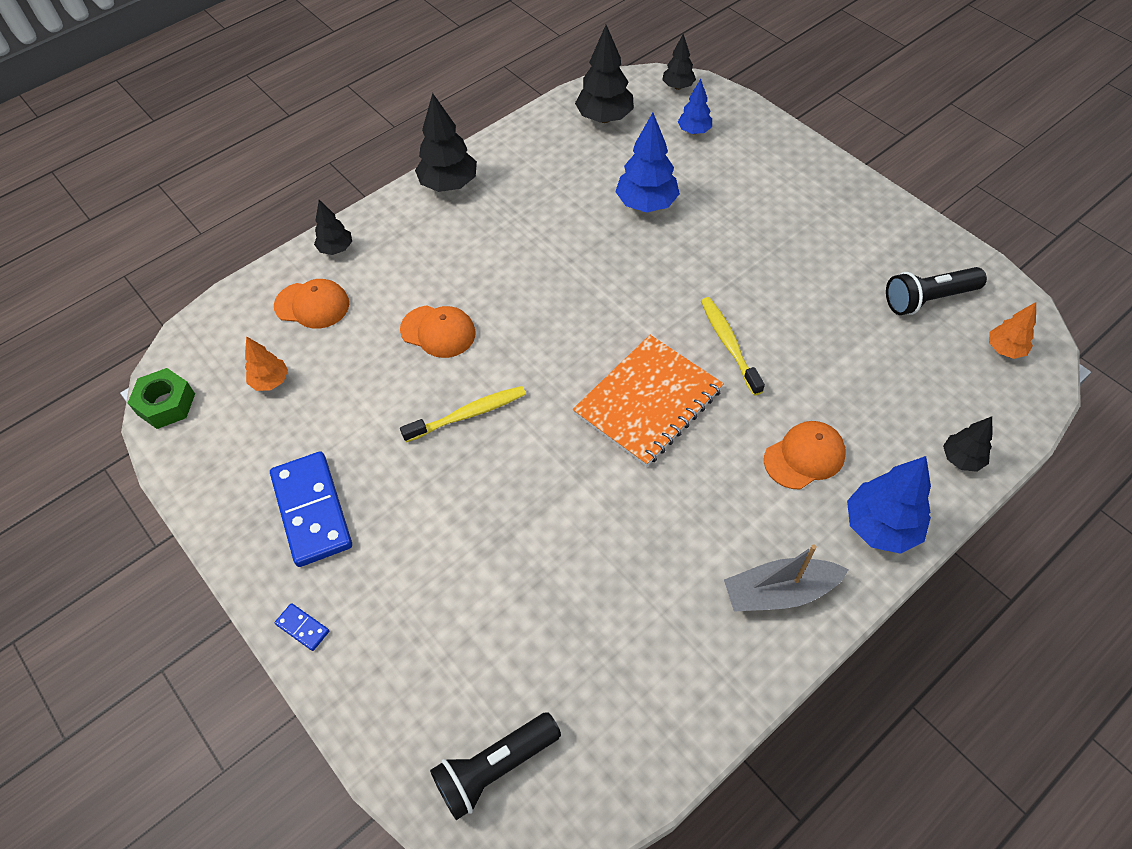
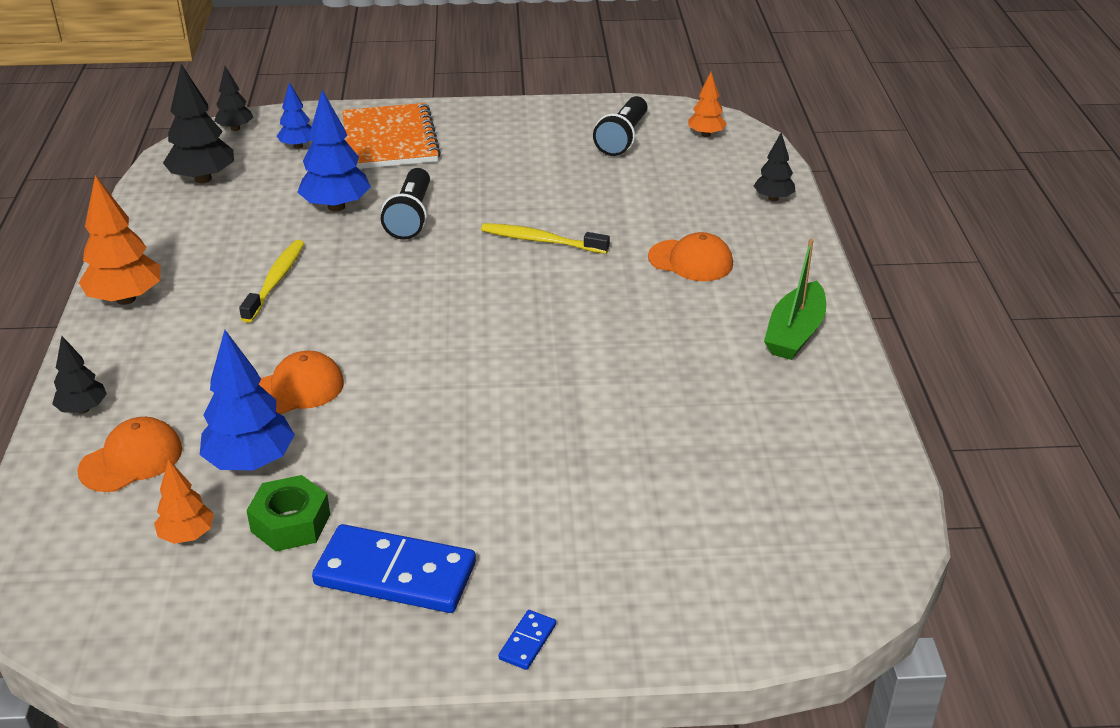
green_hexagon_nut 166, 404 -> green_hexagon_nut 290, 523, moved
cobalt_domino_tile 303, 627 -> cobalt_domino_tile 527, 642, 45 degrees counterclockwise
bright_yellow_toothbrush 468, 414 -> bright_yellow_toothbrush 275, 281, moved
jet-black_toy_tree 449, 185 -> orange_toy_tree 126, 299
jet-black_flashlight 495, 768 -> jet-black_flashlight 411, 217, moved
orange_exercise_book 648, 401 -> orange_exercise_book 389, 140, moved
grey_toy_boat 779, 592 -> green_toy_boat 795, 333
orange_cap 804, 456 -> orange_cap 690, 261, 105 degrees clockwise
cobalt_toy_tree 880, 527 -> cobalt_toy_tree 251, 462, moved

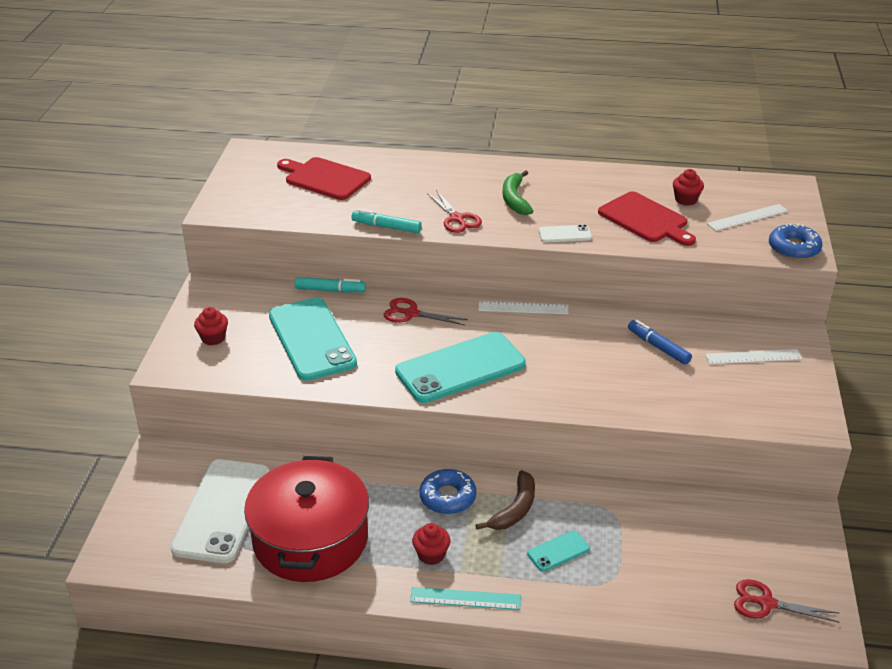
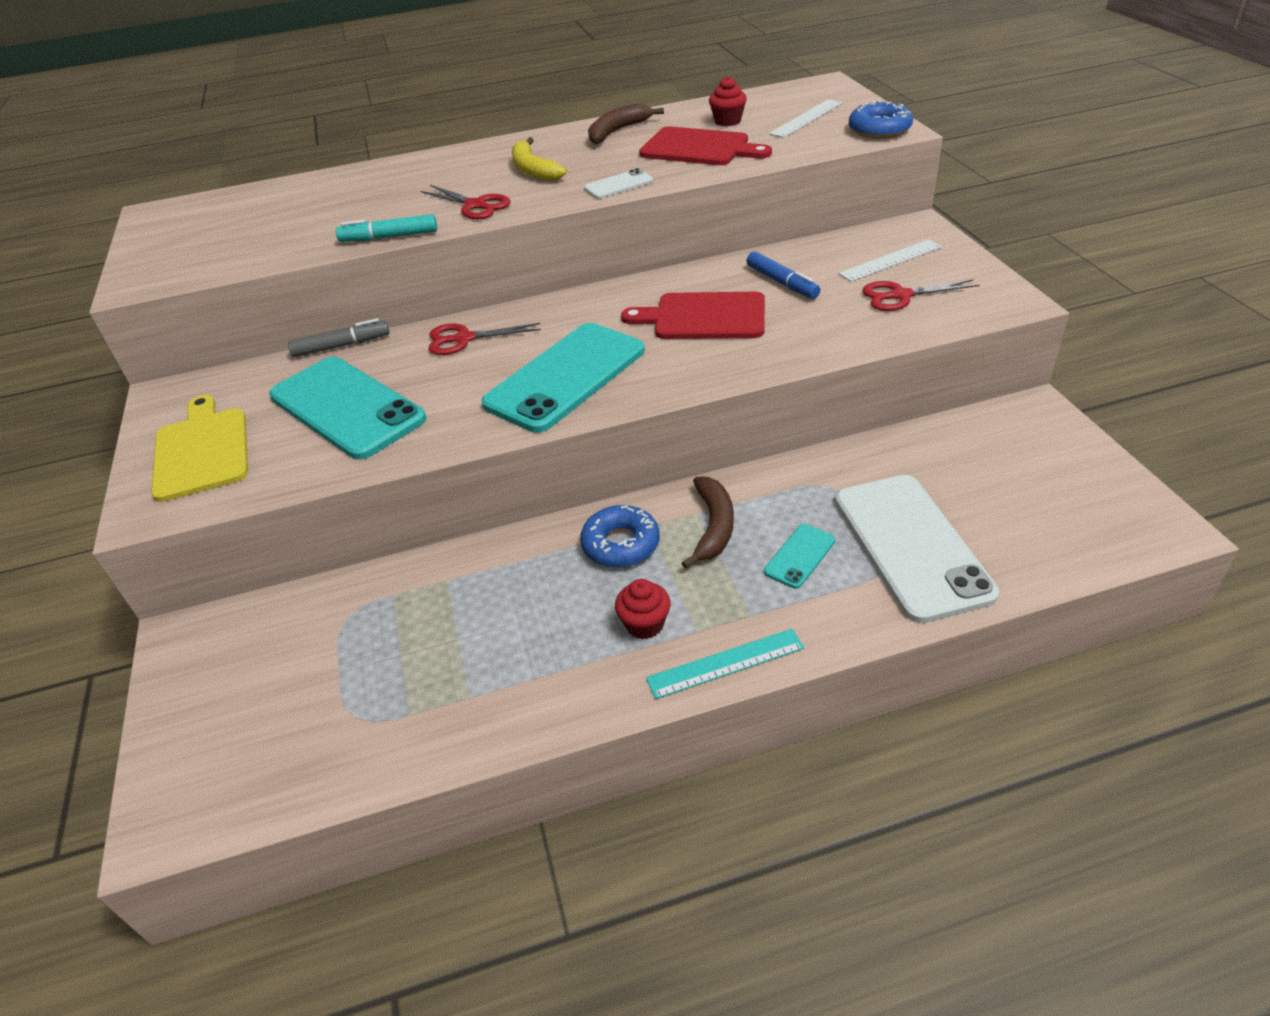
snow-white_phone 222, 510 -> snow-white_phone 911, 546, moved
scarlet_cupcake 213, 338 -> bright_yellow_cutting_board 201, 450
scarlet_cooking_pot 310, 539 -> none
scarlet_cutting_board 325, 178 -> scarlet_cutting_board 704, 317, moved
teal_marker 330, 290 -> grey_marker 342, 346
snow-white_ruler 523, 308 -> none
green_toy_banana 514, 199 -> bright_yellow_toy_banana 533, 170
cobalt_marker 658, 347 -> cobalt_marker 782, 283, 150 degrees counterclockwise
scarlet_scissors 766, 603 -> scarlet_scissors 900, 296, moved
none -> russet_toy_banana 617, 131

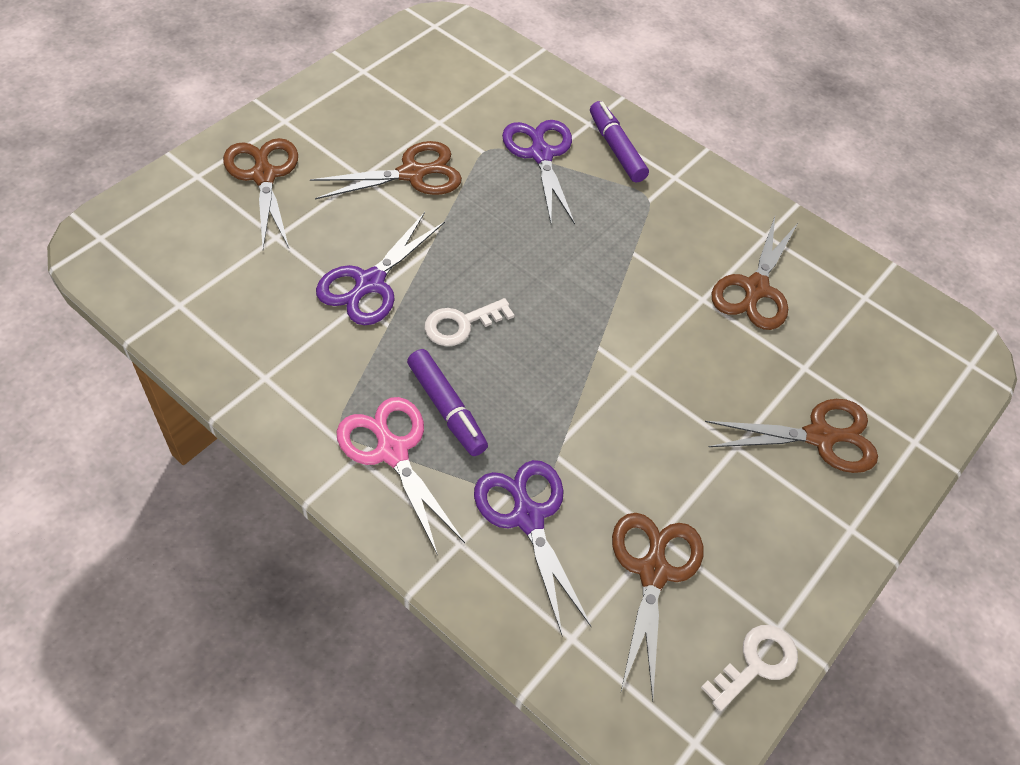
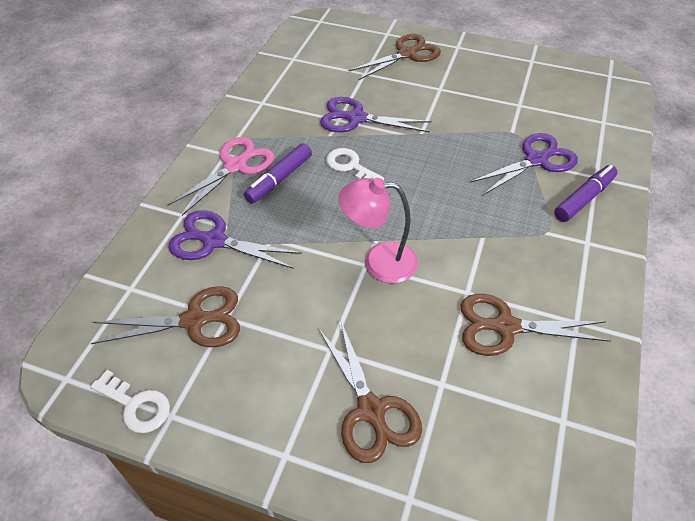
russet_scissors 412, 174 -> none
purple_scissors 527, 516 -> purple_scissors 214, 241, 120 degrees counterclockwise
none -> rose-pink_lamp 378, 262

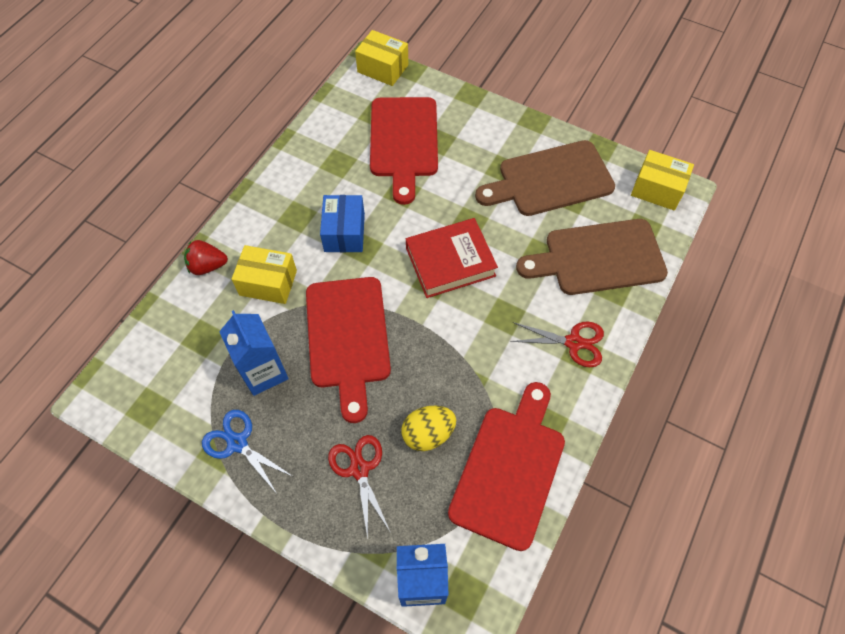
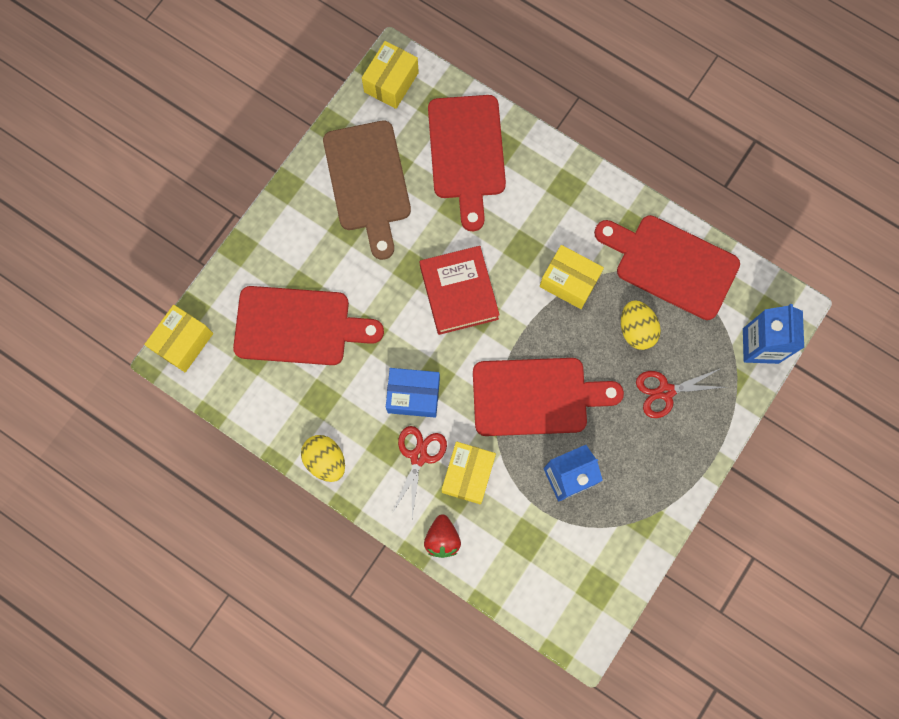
cobalt_scissors 237, 443 -> none
scarlet_scissors 573, 342 -> scarlet_scissors 418, 456, moved
russet_cutting_board 598, 258 -> scarlet_cutting_board 467, 153
none -> bright_yellow_egg_shape 326, 460
none -> bright_yellow_package 569, 281

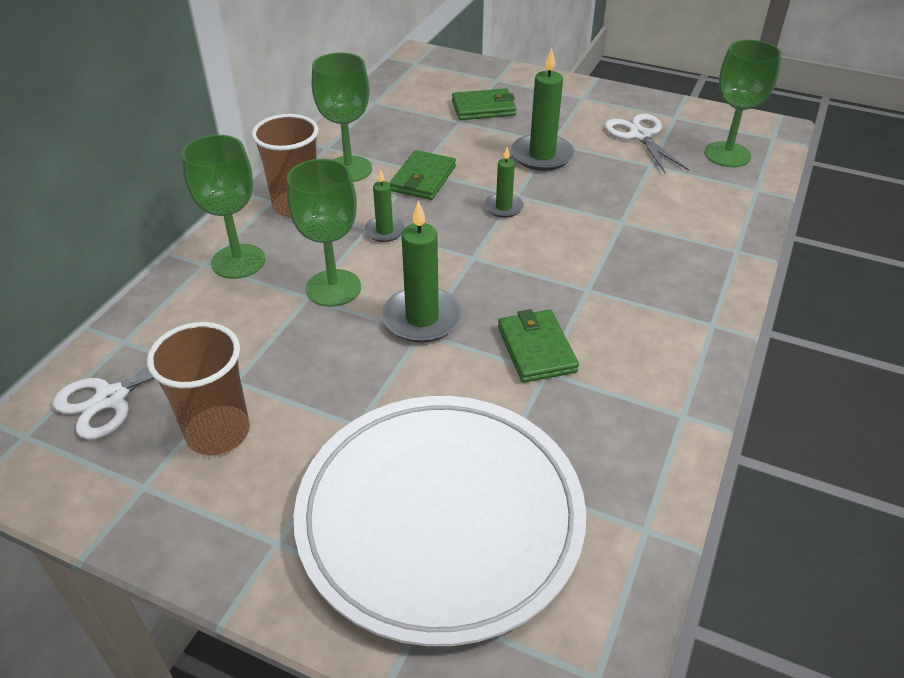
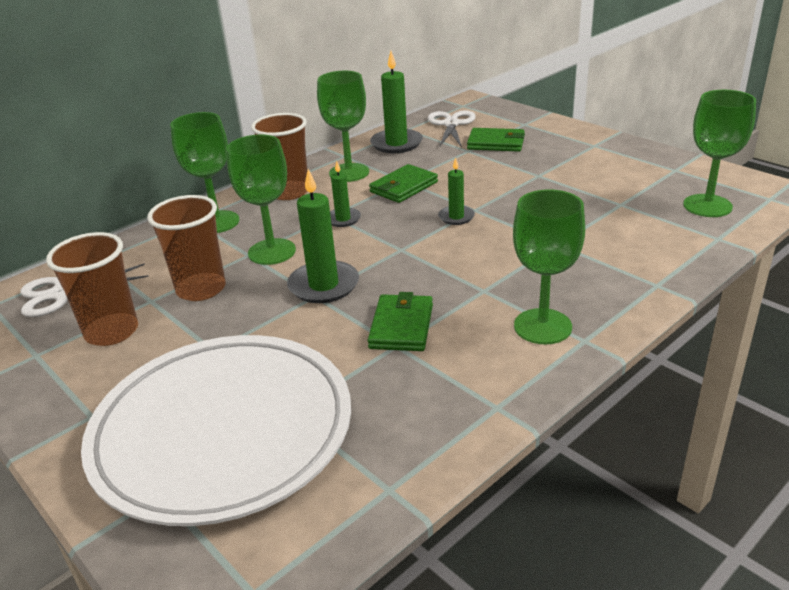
green_wax_candle 542, 155 -> green_wax_candle 396, 144, moved
snow-white_scissors 640, 136 -> snow-white_scissors 451, 124, moved
none -> russet_beaker 201, 289
none -> green_chalice 542, 326

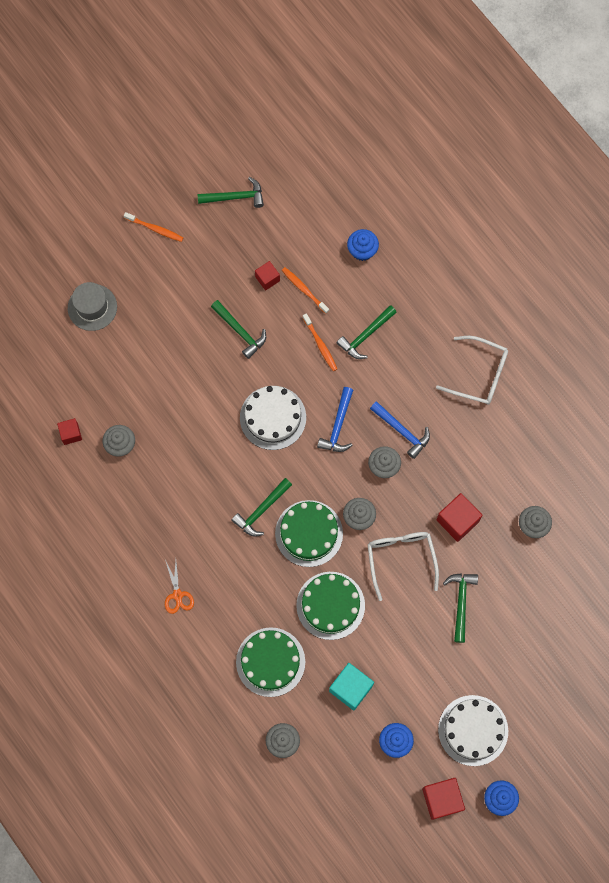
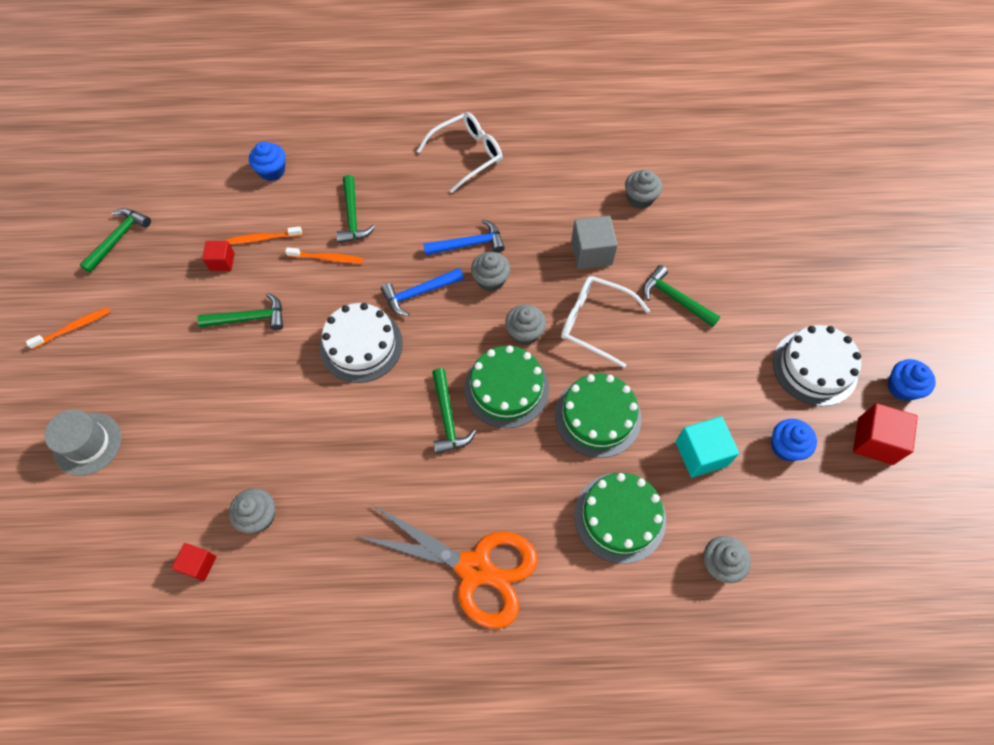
orange_scissors 177, 595 -> orange_scissors 475, 569, x2.34
cobalt_hammer 338, 426 -> cobalt_hammer 419, 293, 105 degrees clockwise
scarlet_solid_cube 457, 520 -> grey_solid_cube 591, 253

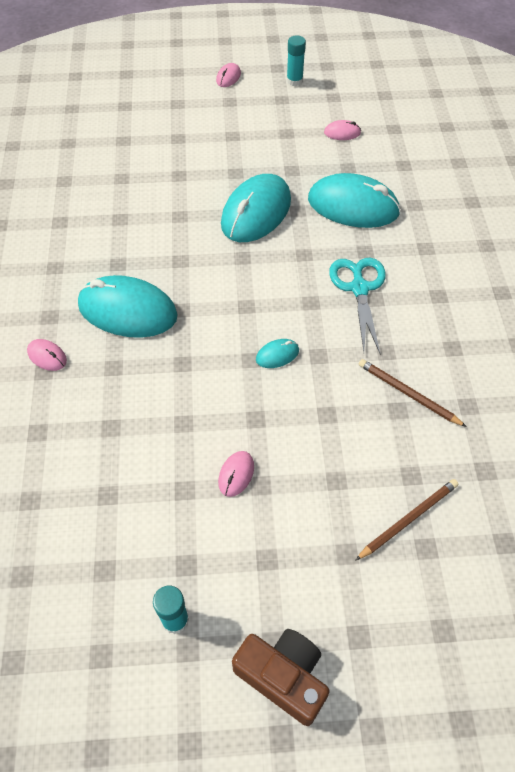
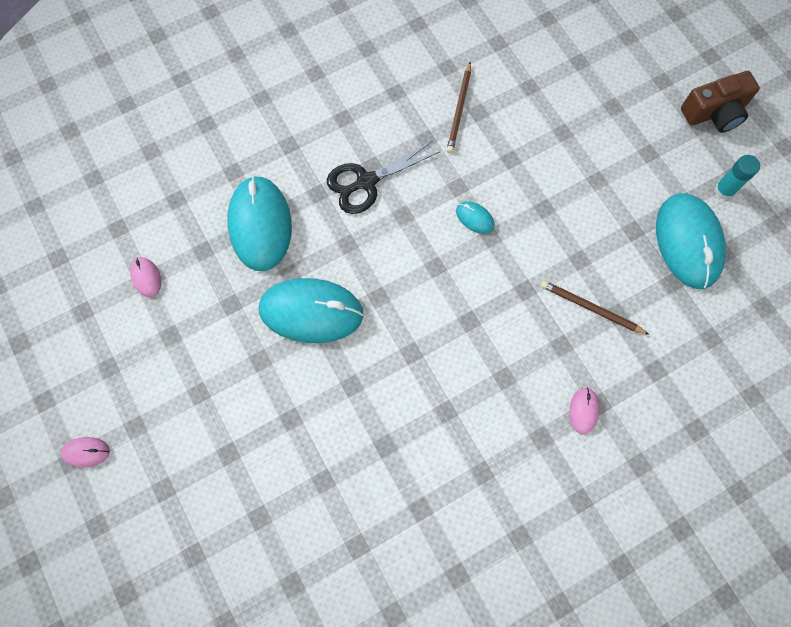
teal_mouse 127, 311 -> teal_mouse 688, 242, moved
rose-pink_mouse 236, 474 -> none
russet_photo_camera 283, 677 -> russet_photo_camera 714, 113, 120 degrees counterclockwise
teal_glue 294, 81 -> none
teal_scissors 359, 288 -> jet-black_scissors 366, 182
russet_pencil 408, 519 -> russet_pencil 591, 308, moved

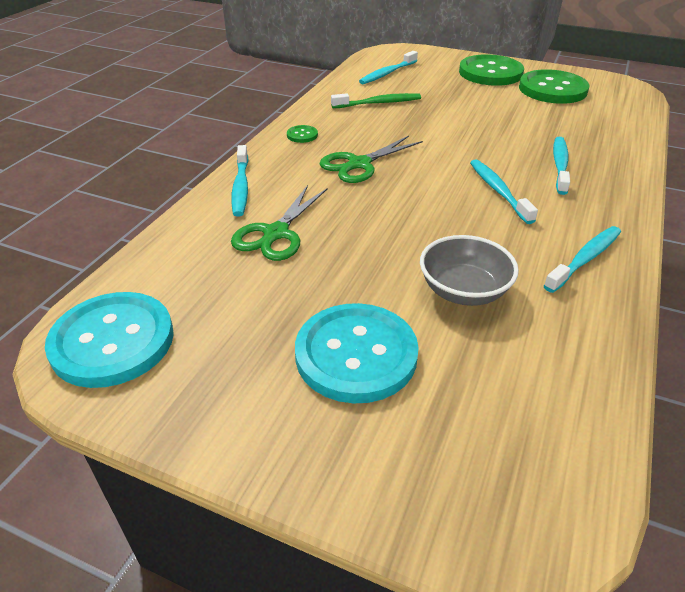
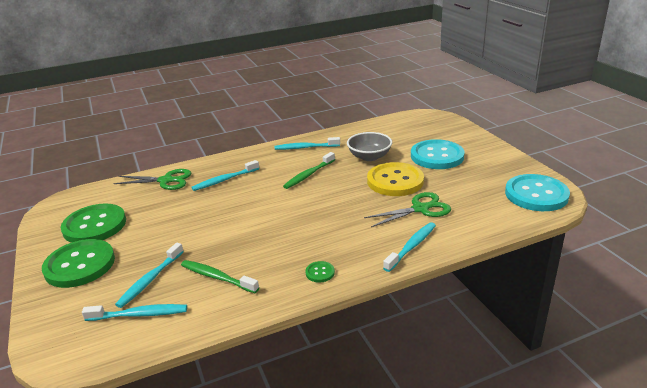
green_scissors 359, 164 -> green_scissors 166, 180, moved
teal_toothbrush 498, 191 -> teal_toothbrush 150, 280, moved
none -> green_toothbrush 308, 175
none -> bright_yellow_shirt_button 395, 181

